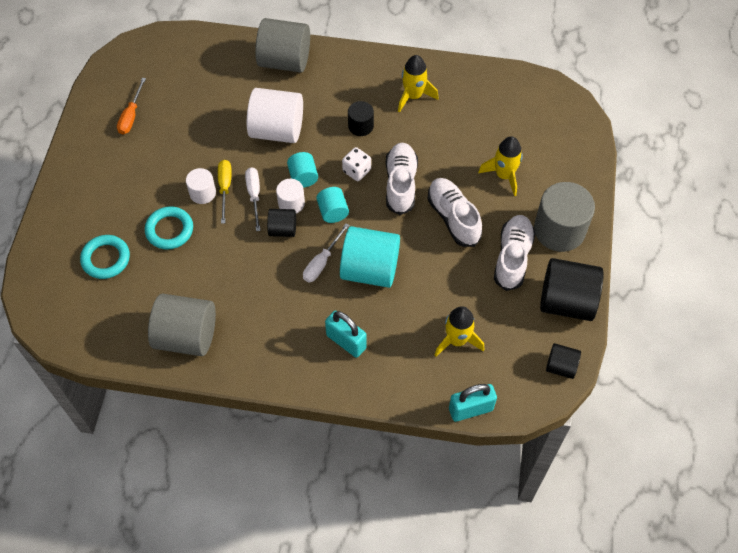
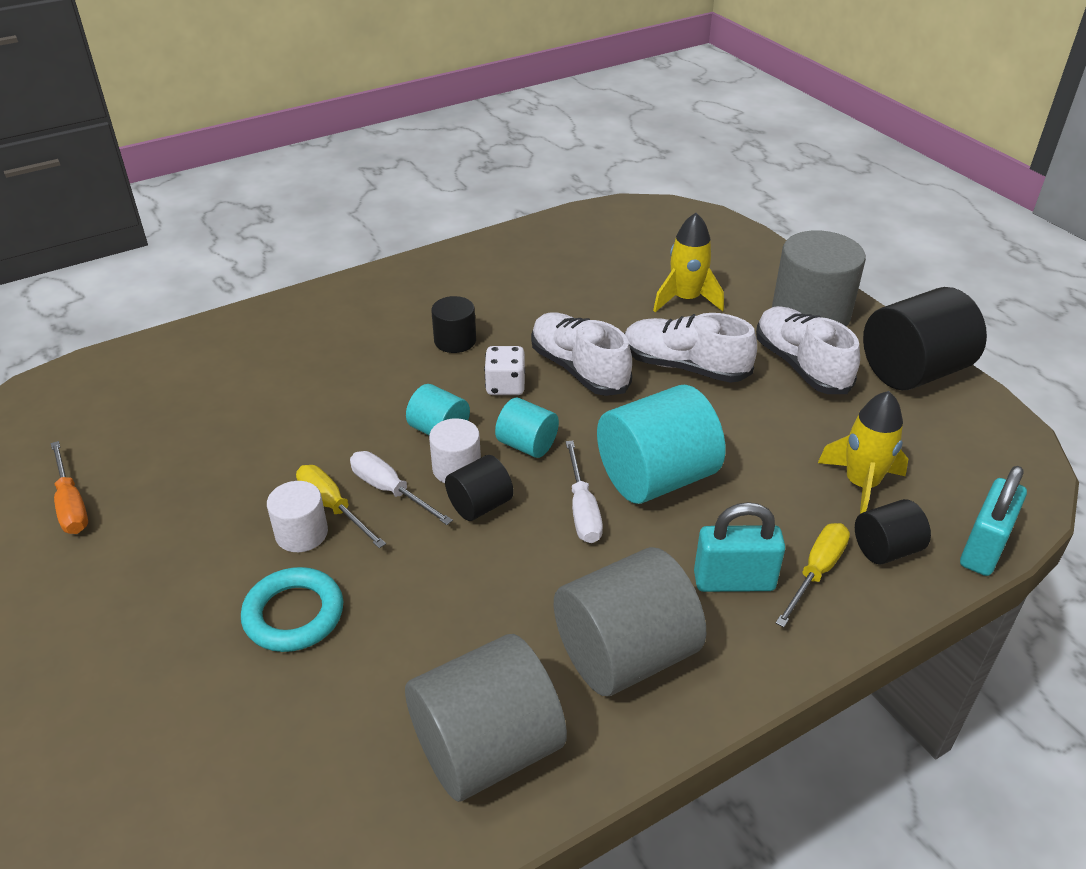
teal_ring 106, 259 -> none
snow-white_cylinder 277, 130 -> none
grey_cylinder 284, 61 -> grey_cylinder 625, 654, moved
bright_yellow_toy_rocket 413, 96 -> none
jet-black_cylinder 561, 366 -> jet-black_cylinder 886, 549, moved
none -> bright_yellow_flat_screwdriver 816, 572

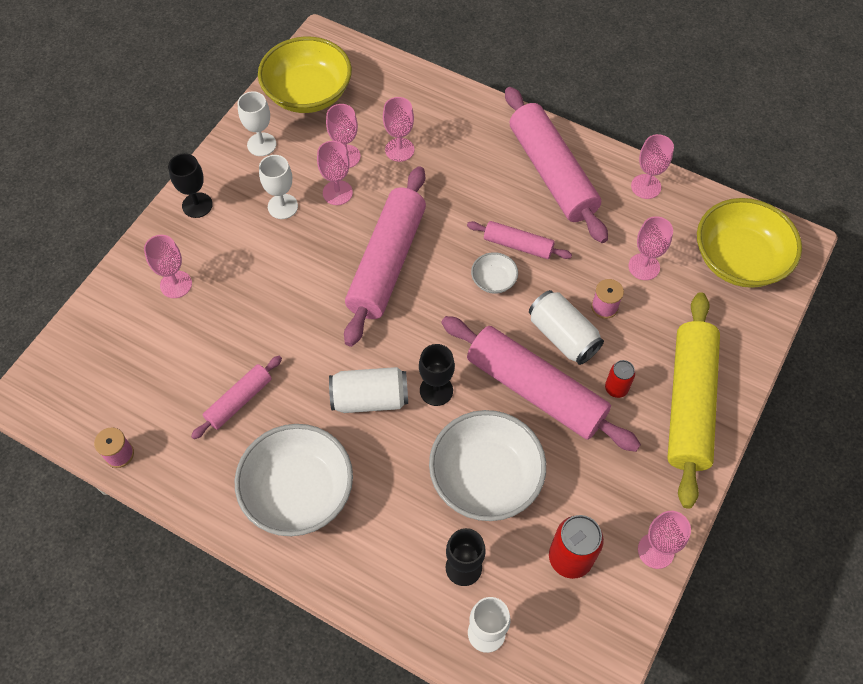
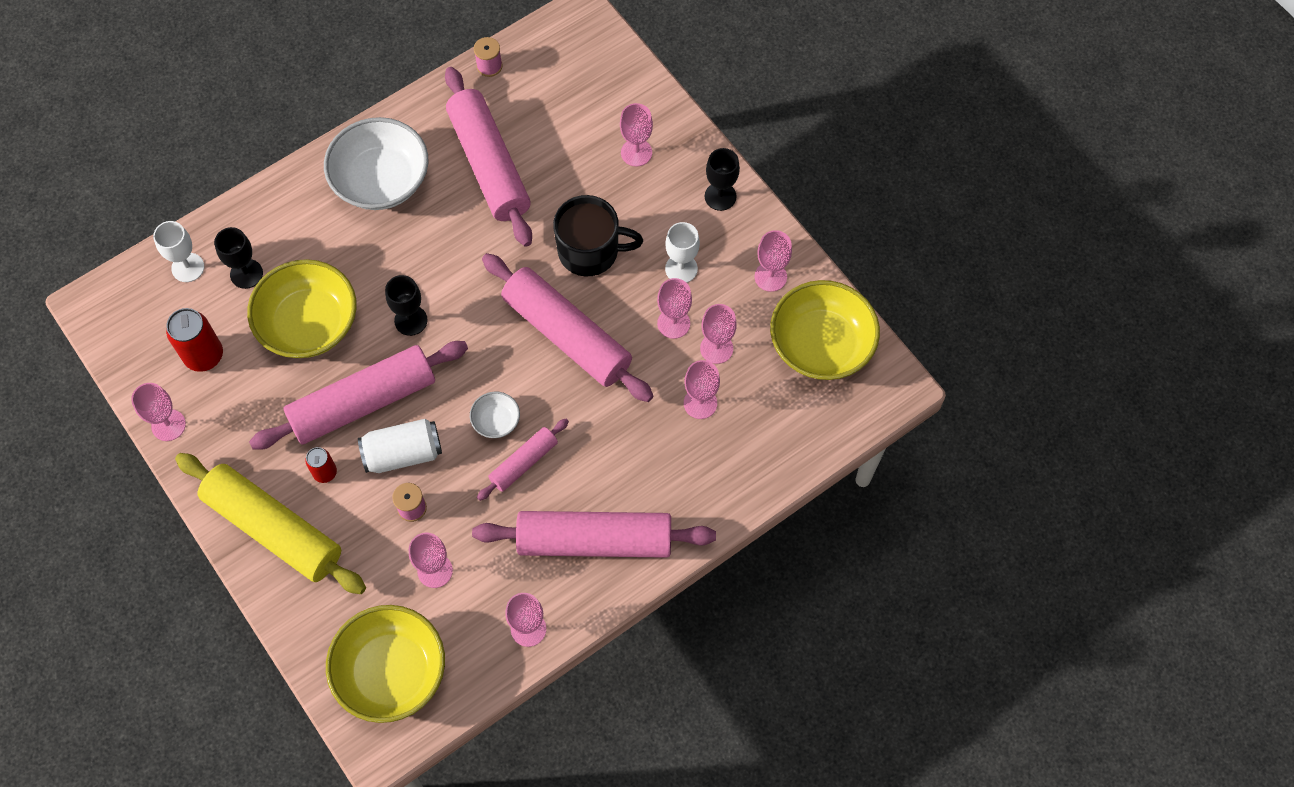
rose-pink_pastry_roller 239, 401 -> rose-pink_pastry_roller 489, 165, x1.96
snow-white_chalice 261, 144 -> rose-pink_chalice 770, 277
snow-white_soda_can 370, 398 -> none
snow-white_deep_dish 485, 477 -> bright_yellow_deep_dish 309, 324
none -> jet-black_coffee_mug 590, 251

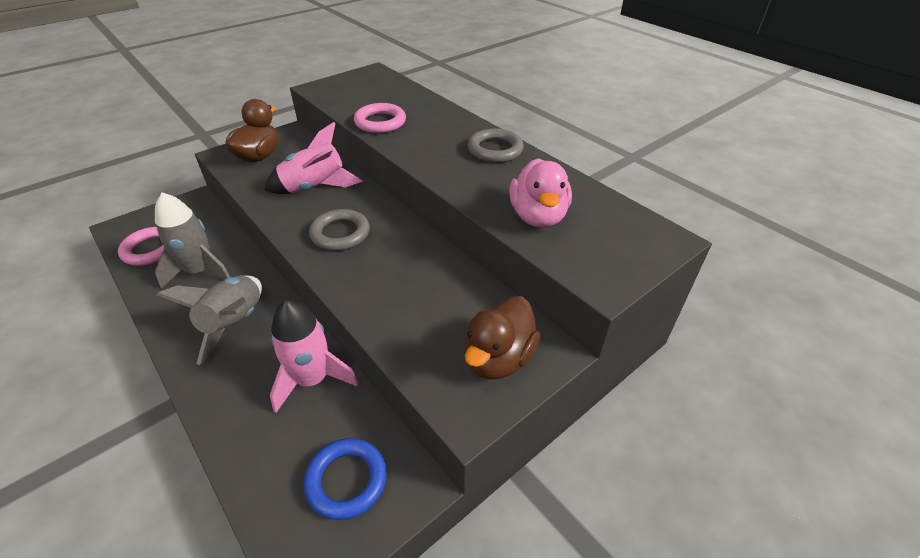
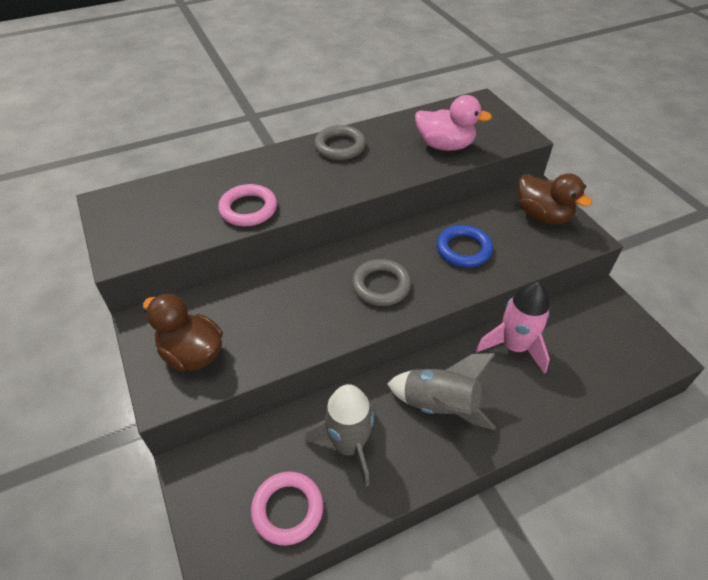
rose-pink_toy_rocket 315, 188 -> none
cobalt_ring 346, 480 -> cobalt_ring 463, 249, moved

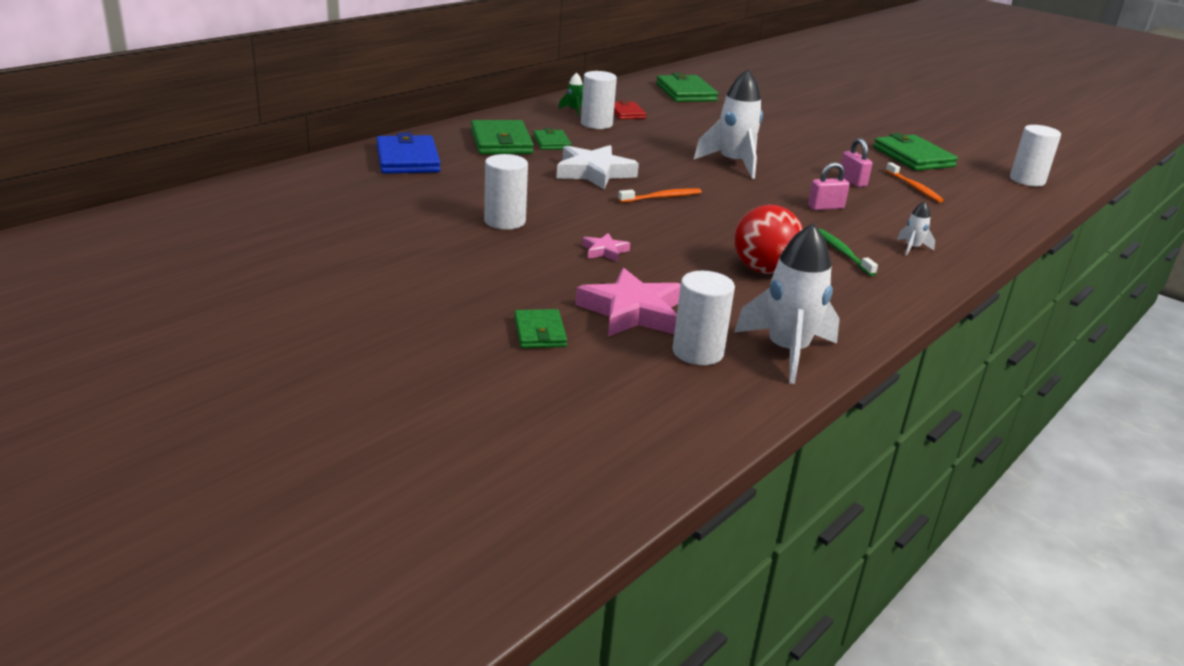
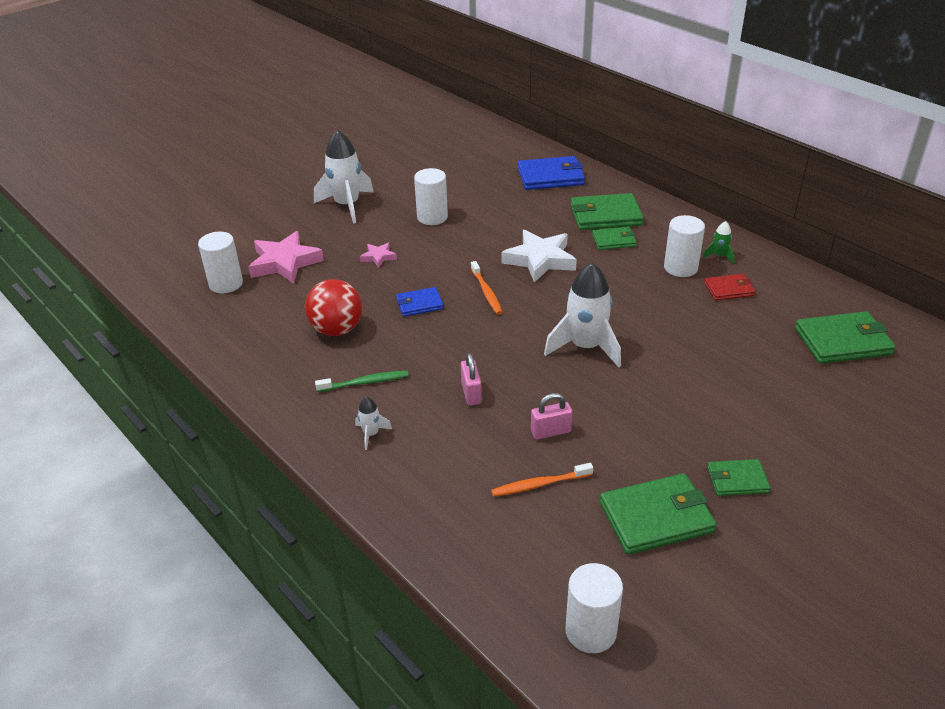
green_billfold 539, 332 -> green_billfold 737, 480, moved
snow-white_toy_rocket 787, 351 -> snow-white_toy_rocket 347, 205, moved
none -> cobalt_billfold 419, 304

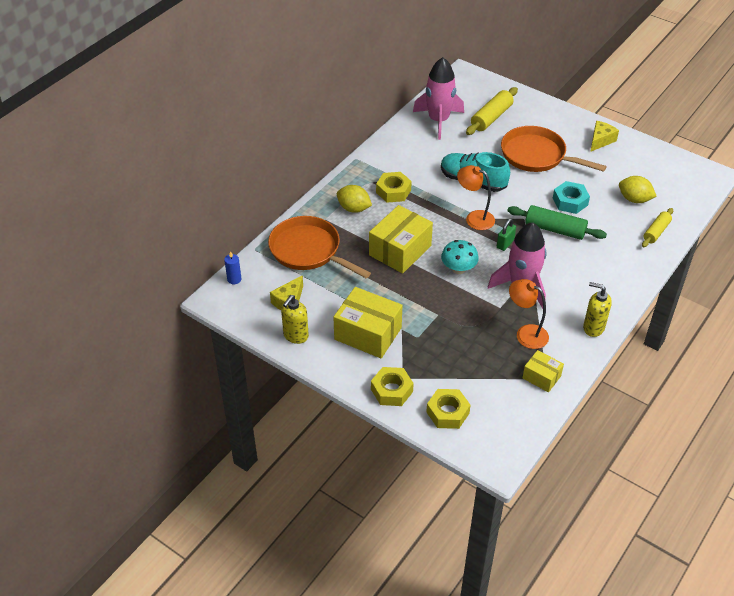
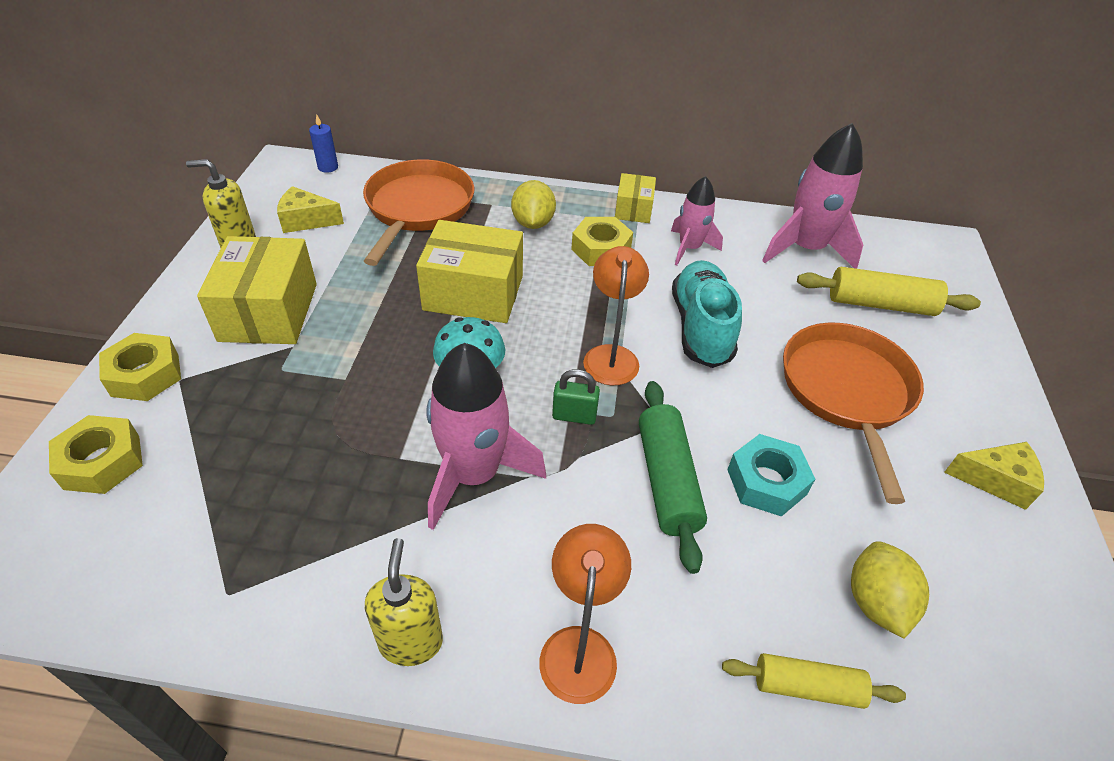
orange_lamp 526, 333 -> orange_lamp 579, 646, moved
bright_yellow_package 541, 377 -> bright_yellow_package 633, 209, moved
none -> rose-pink_toy_rocket 689, 248

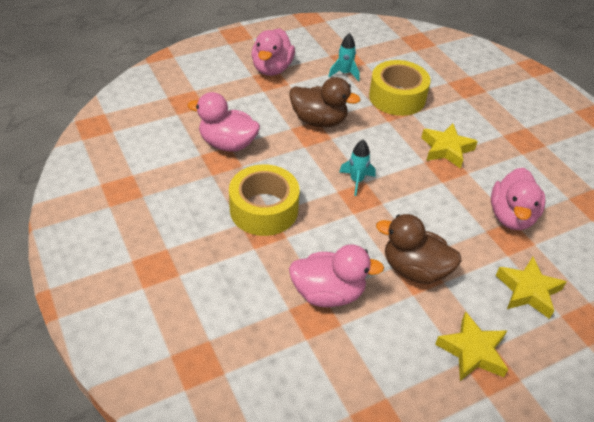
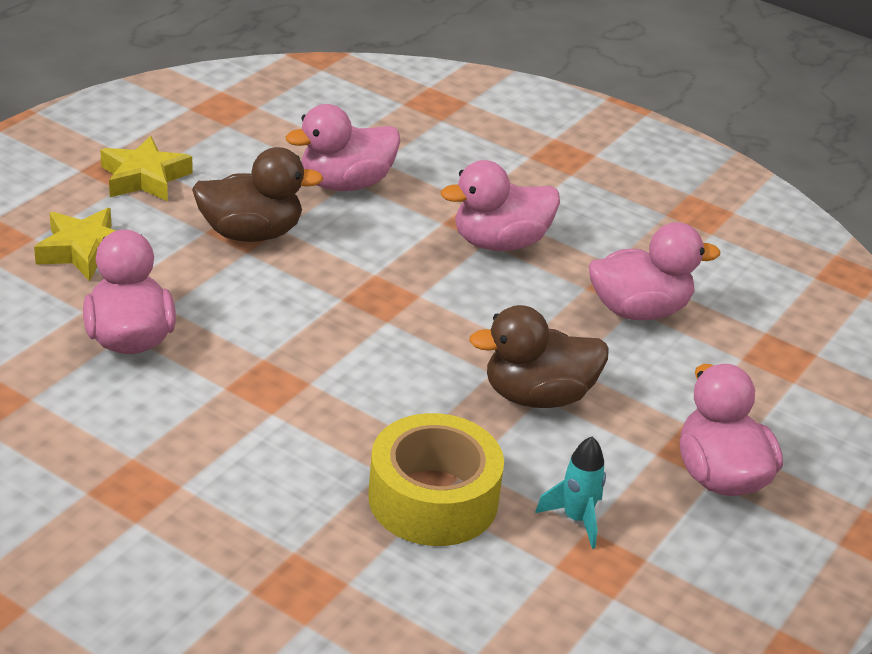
bright_yellow_roll_of_tape 264, 209 -> rose-pink_toy_duck 499, 243
teal_toy_rocket 356, 181 -> none
bright_yellow_five-pointed_star 446, 149 -> none

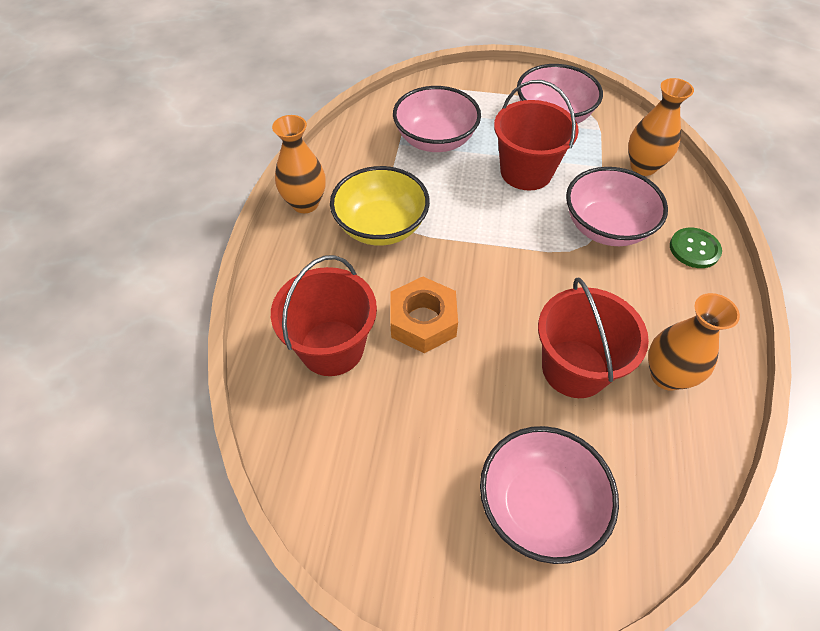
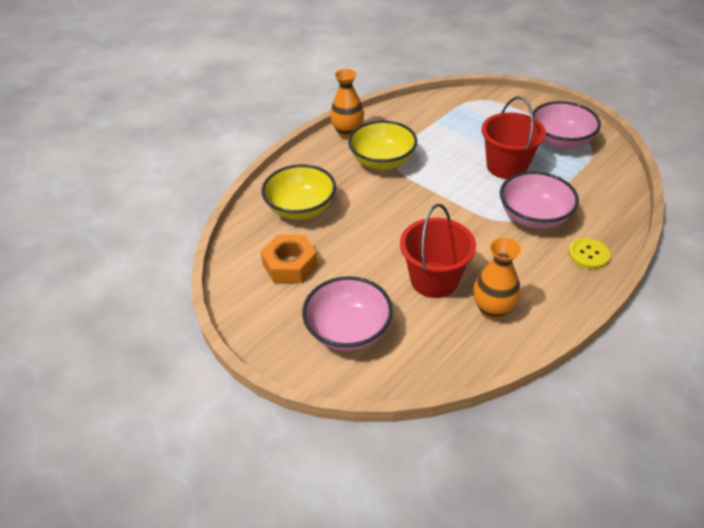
scarlet_sand_bucket 332, 348 -> bright_yellow_deep_dish 301, 209
orange_hexagon_nut 423, 321 -> orange_hexagon_nut 290, 265, moved
rose-pink_deep_dish 435, 140 -> none
orange_flower_vase 643, 166 -> none
green_shirt_button 694, 249 -> bright_yellow_shirt_button 588, 254

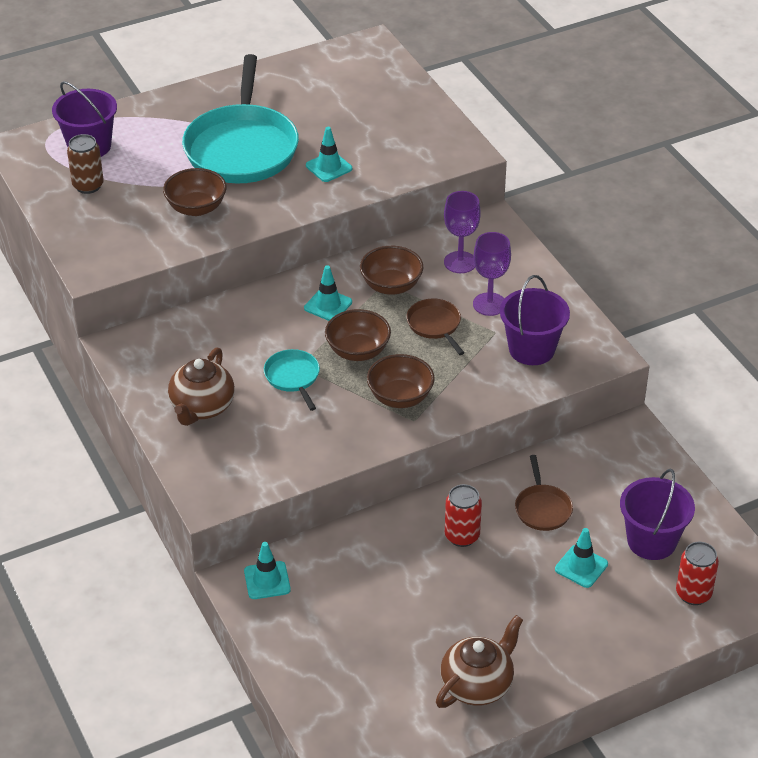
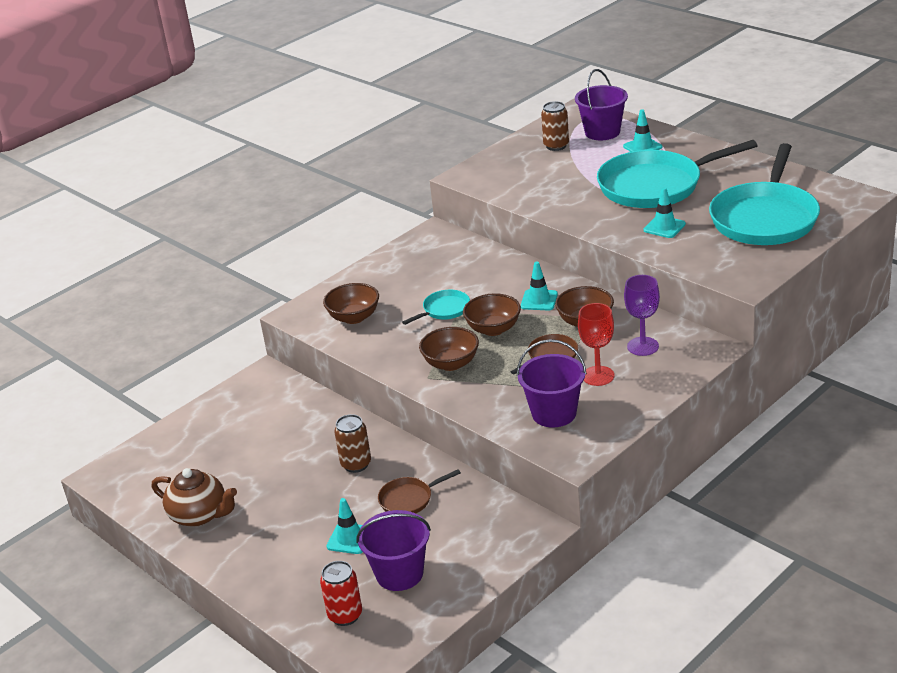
russet_deep_dish 196, 208 -> russet_deep_dish 354, 317, moved
russet_teapot 202, 407 -> none
teal_road_cone 267, 580 -> teal_road_cone 642, 147, moved
scarlet_soda_can 462, 536 -> russet_soda_can 356, 464
purple_chalice 489, 304 -> scarlet_chalice 598, 376
none -> teal_skillet 765, 218

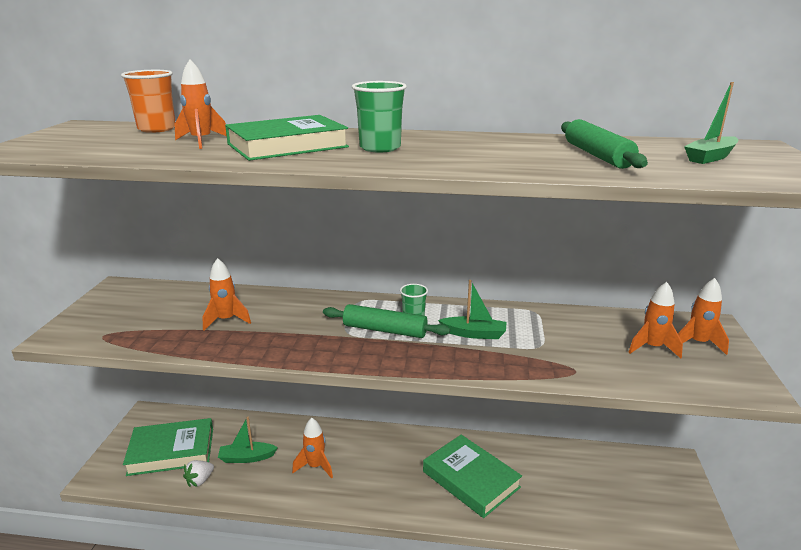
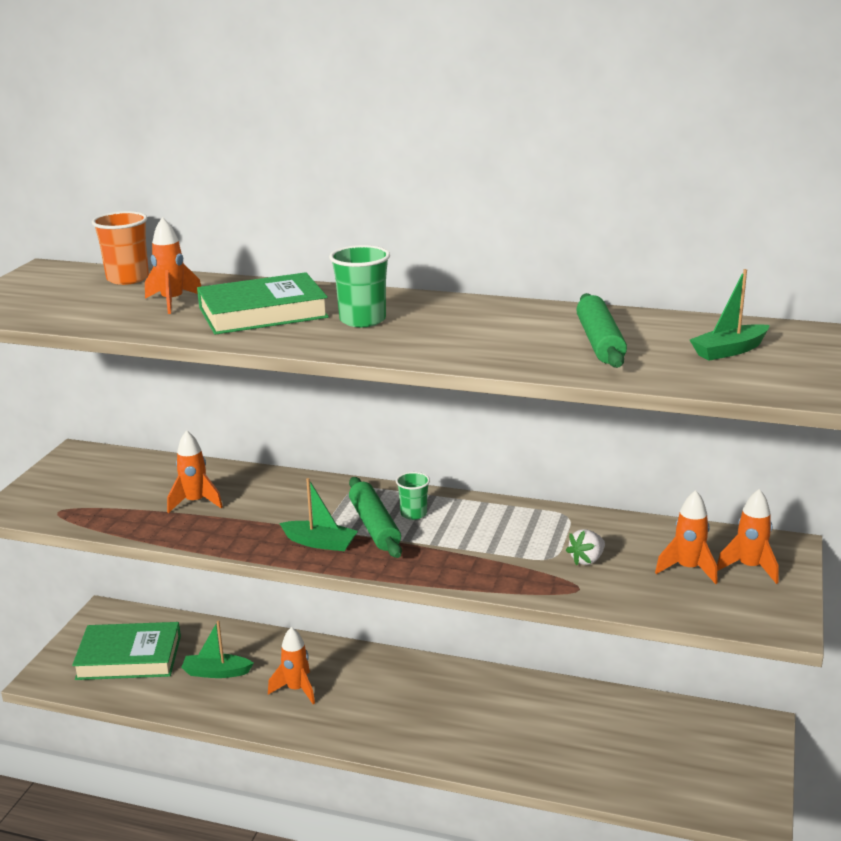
snow-white_strawberry 200, 480 -> snow-white_strawberry 587, 560, moved
green_pastry_roller 385, 330 -> green_pastry_roller 374, 526, 45 degrees clockwise
green_book 470, 479 -> none
green_toy_boat 474, 334 -> green_toy_boat 320, 543, moved

